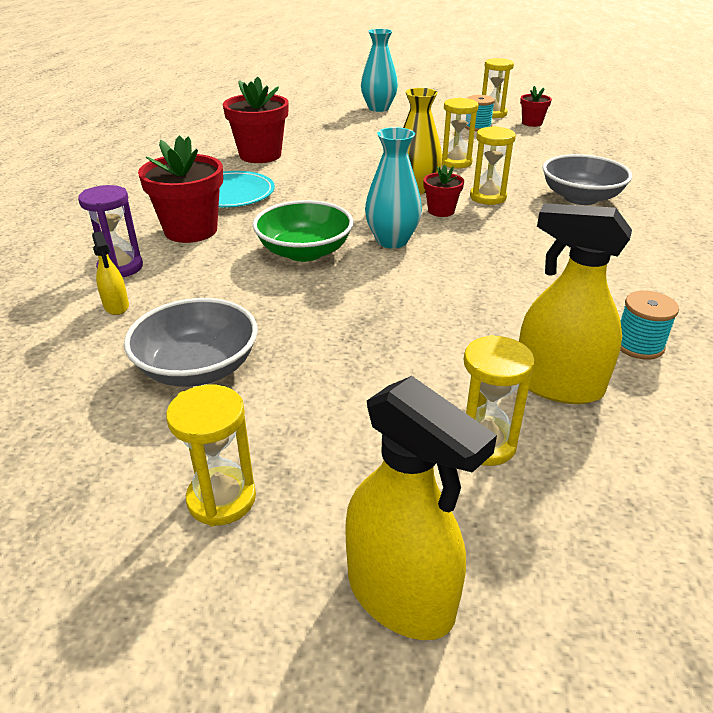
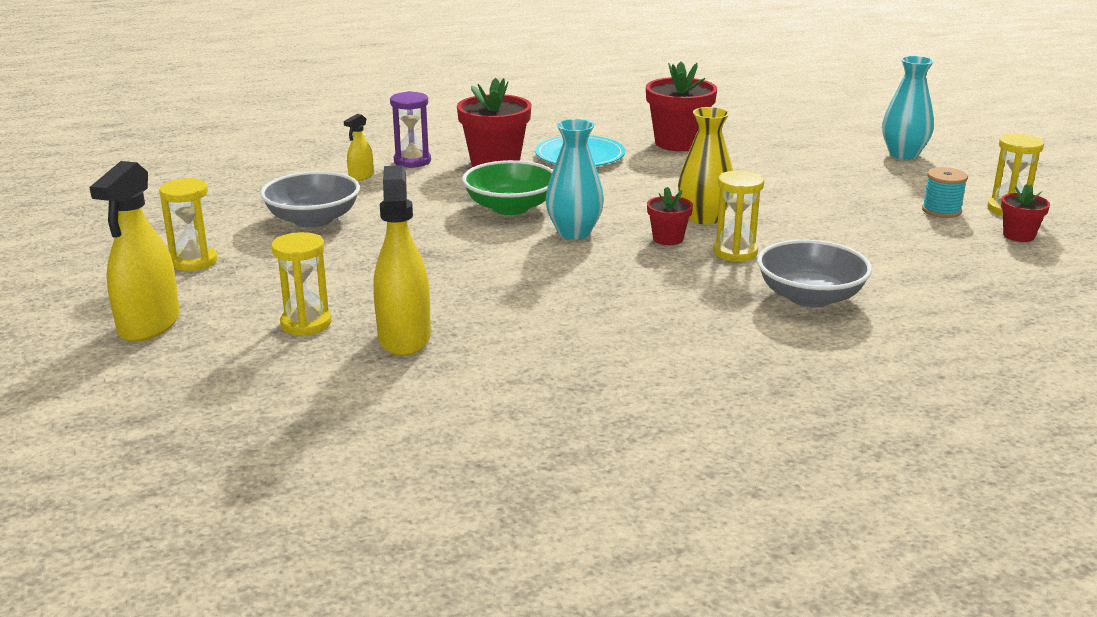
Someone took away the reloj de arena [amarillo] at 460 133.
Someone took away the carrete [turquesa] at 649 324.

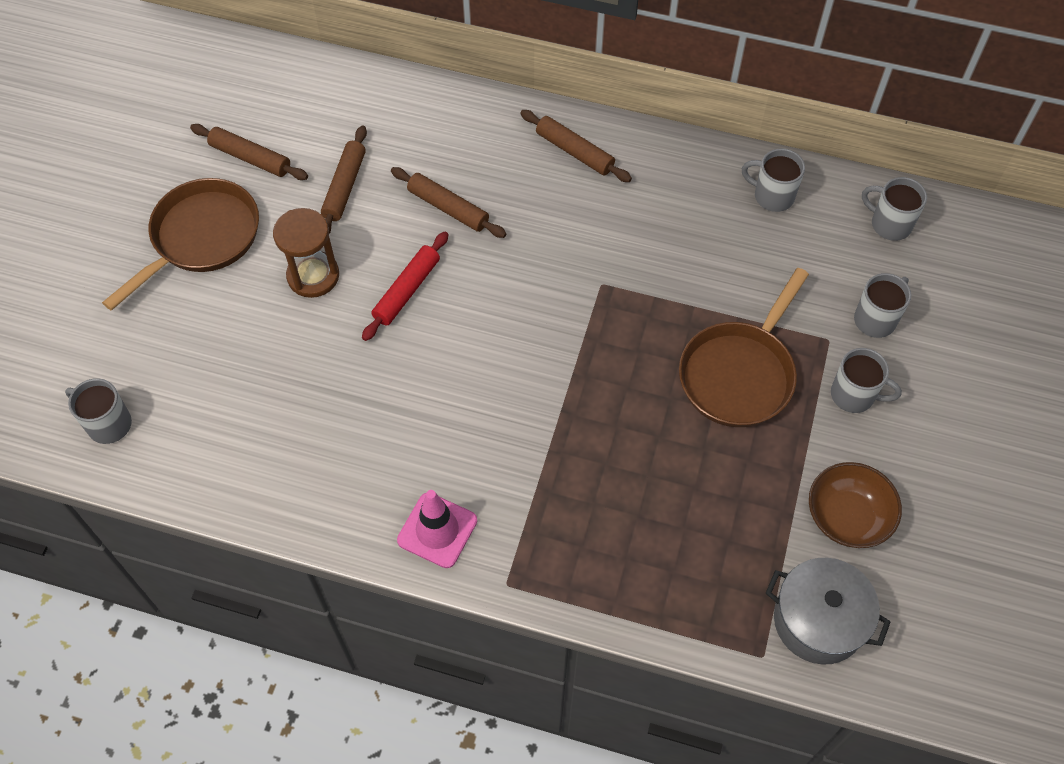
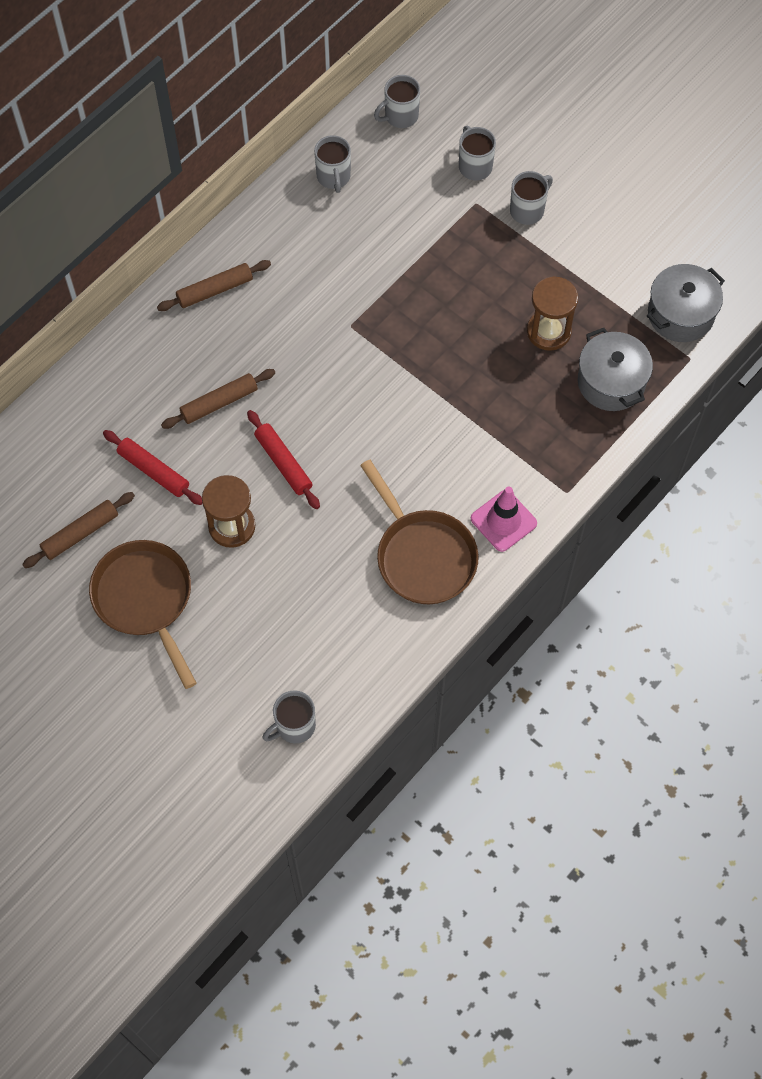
Someone took away the cuenco [marrón] at 855 505.
Someone put down the reloj de arena [marrón] at 552 313.
Someone put down the olla [gris] at 615 369.
Someone carried the sartén [marrón] from 744 347 to 419 532.
Someone repainted the rodillo [marrón] at 344 180, which became the rodillo [rojo] at 153 467.
Someone rotated the taza [gris] at 773 180 by 60 degrees counterclockwise.

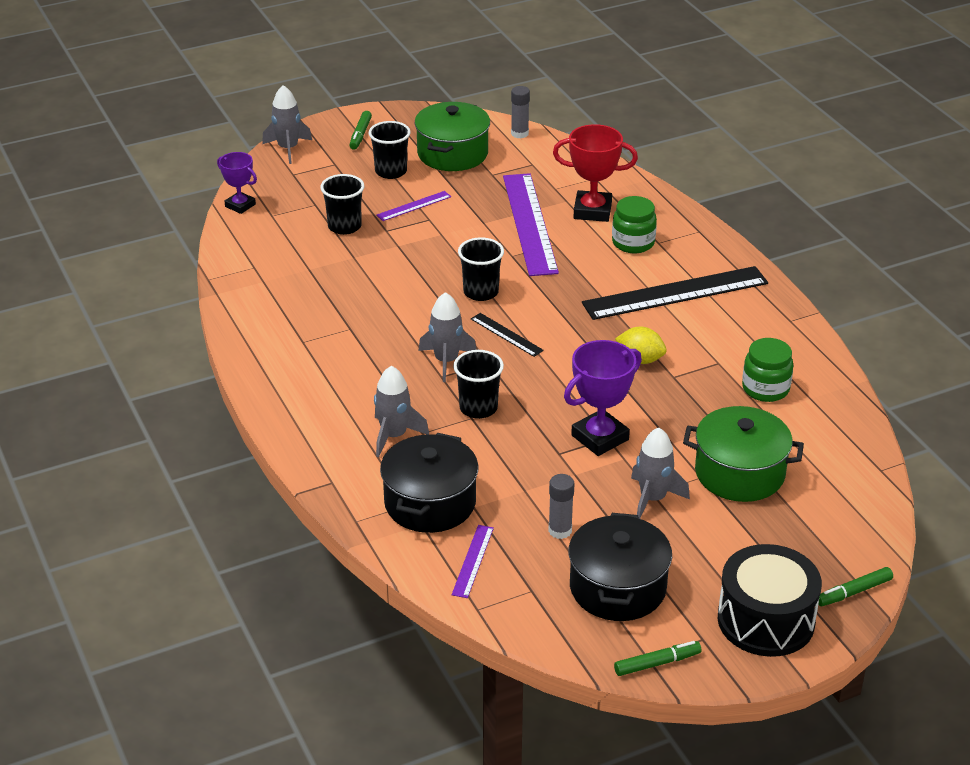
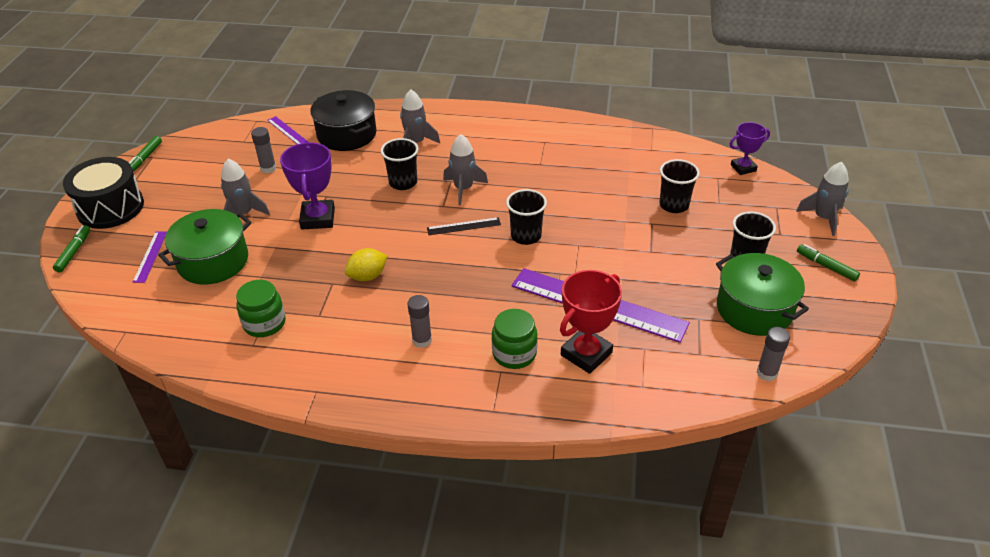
Someone took away the olla [negro] at 620 567.
Someone carried the regla [morado] from 414 206 to 150 257.
Someone swapped the regla [negro] at 675 293 for the barra de pegamento [gris] at 419 321.

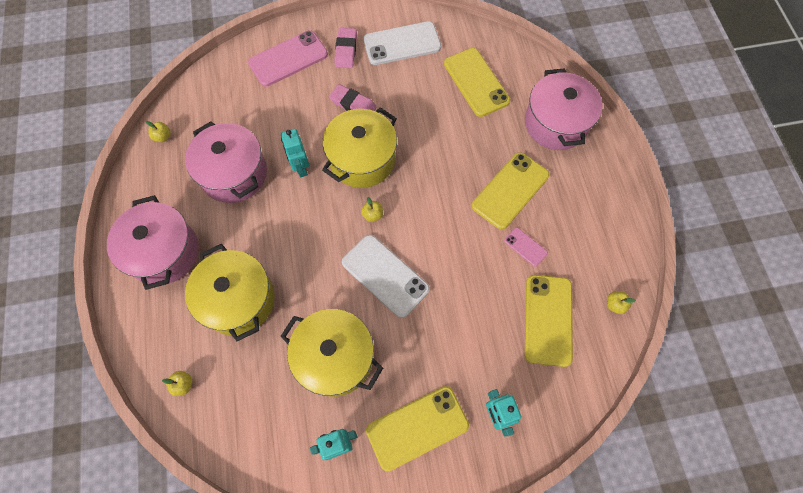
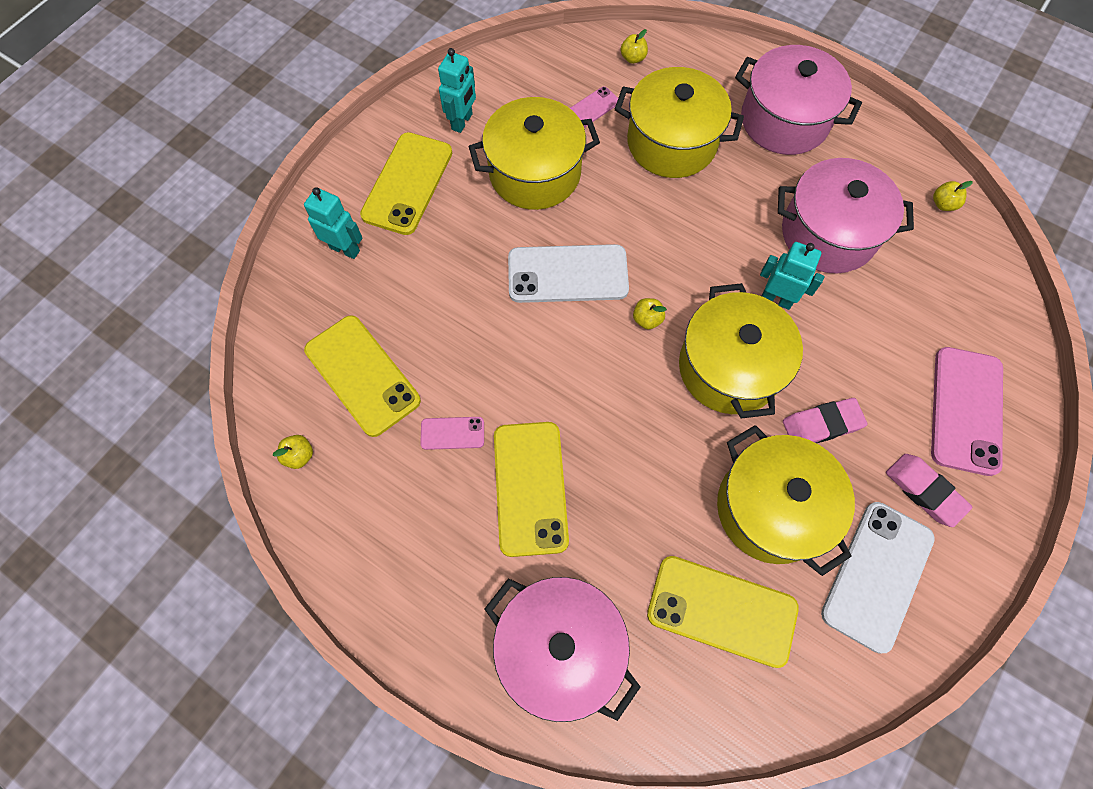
Someone put down the móvil [rosa] at 594 107.
Someone put down the olla [amarillo] at 786 500.

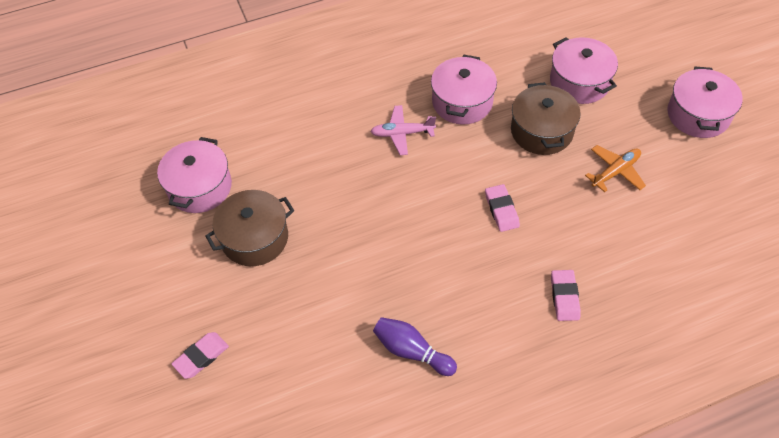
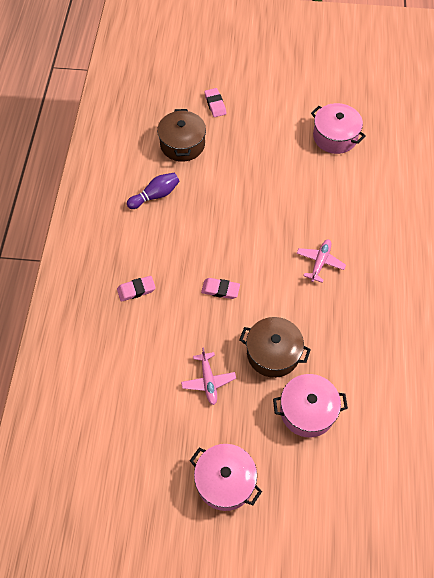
Someone took away the olla [rosa] at 464 90.
Someone carried the olla [marrón] from 249 228 to 181 135.
Someone repainted the avión [naranja] at 615 168, which became the avión [rosa] at 208 376.
Someone rotated the goma de borrar [rosa] at 566 295 by 45 degrees counterclockwise.

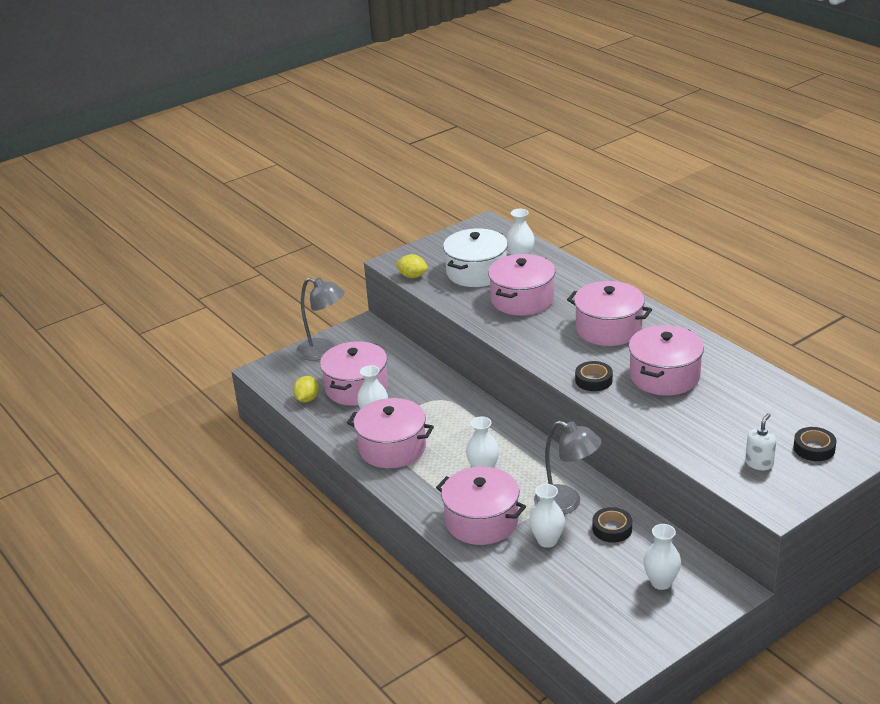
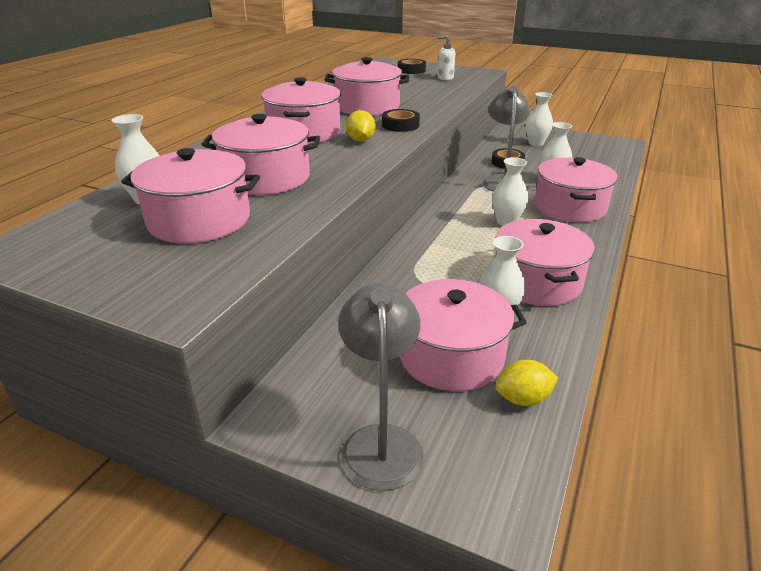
Someone carried the limón [amarillo] from 412 266 to 361 126.
Someone repainted the olla [blanco] at 475 257, which became the olla [rosa] at 190 195.

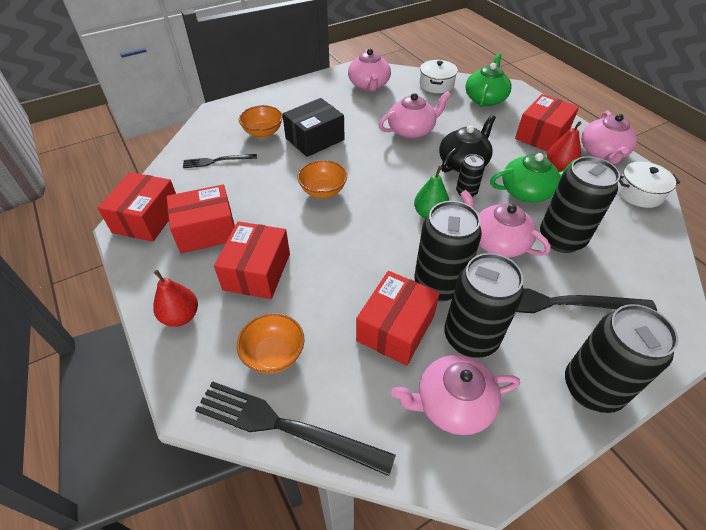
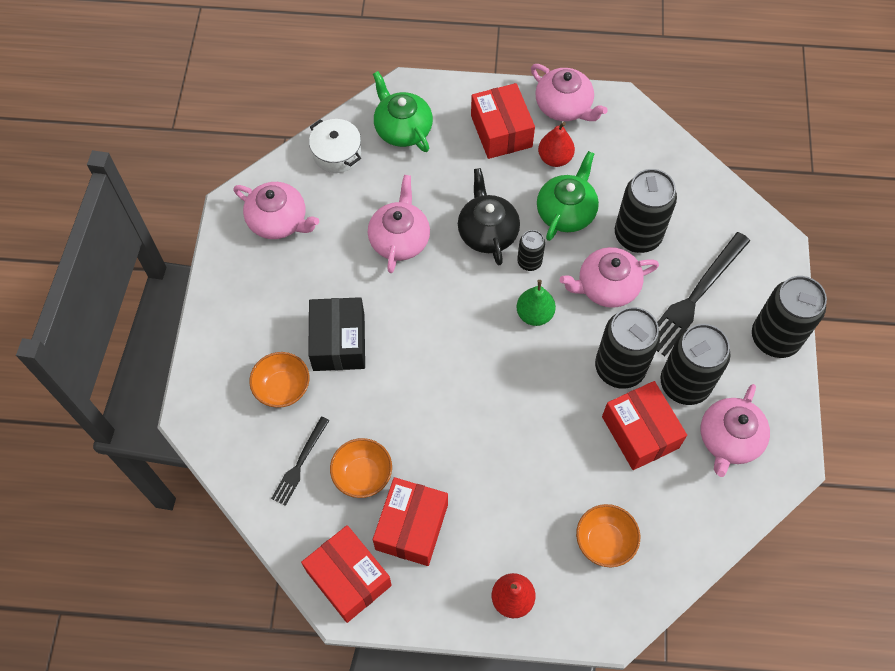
Someone took away the tenedor [negro] at 295 428.
Someone took away the caja [rojo] at 252 260.
Someone took away the olla [blanco] at 649 184.
Someone carried the cuenco [naranja] from 322 179 to 361 468.

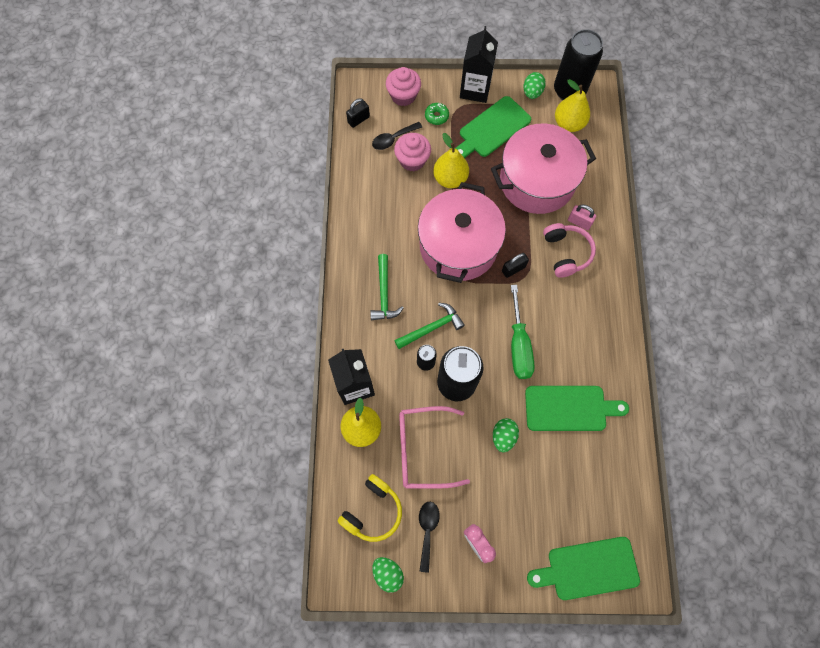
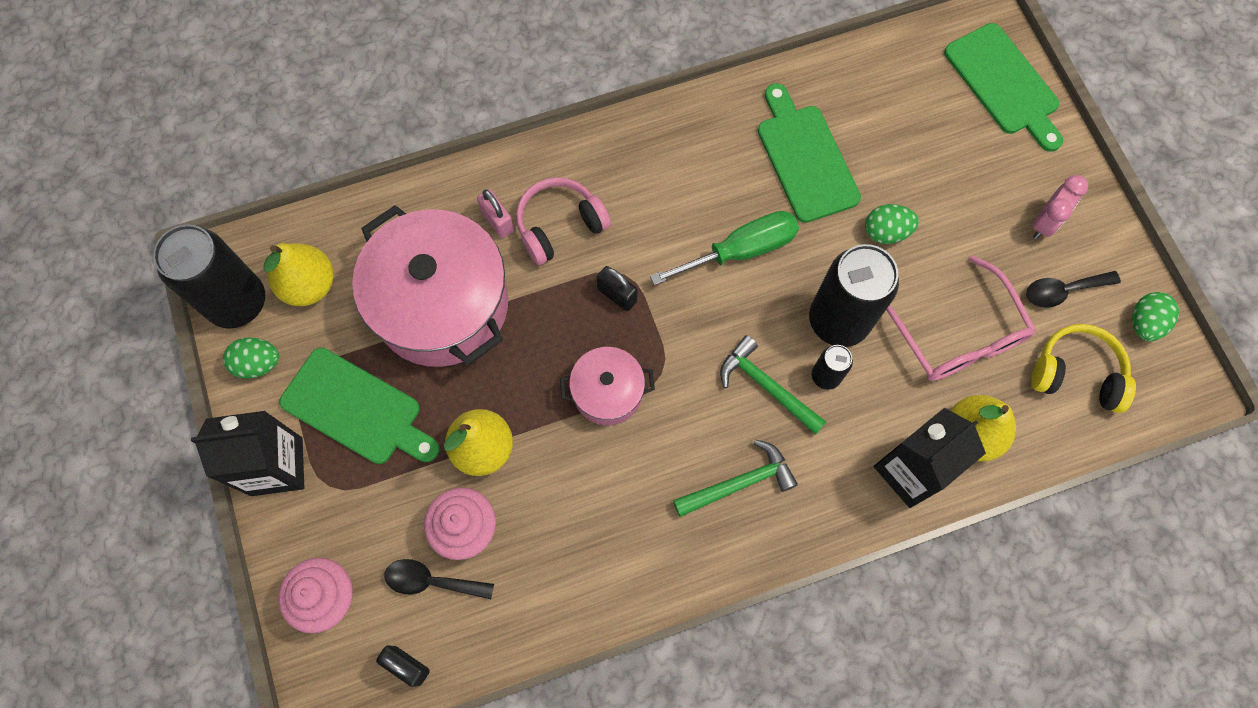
Someone took away the rosquilla [verde] at 437 114.
Someone rotated the cuchara [negro] at 397 136 by 150 degrees clockwise.
Someone rotated the candado [rosa] at 582 217 by 45 degrees counterclockwise.
Someone scaled the olla [rosa] at 462 232 by 0.50.

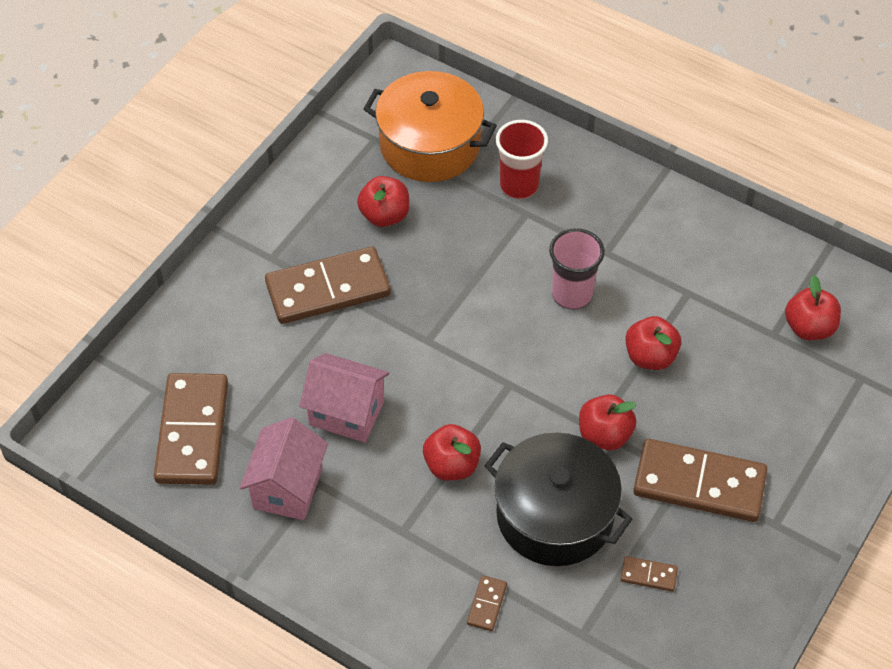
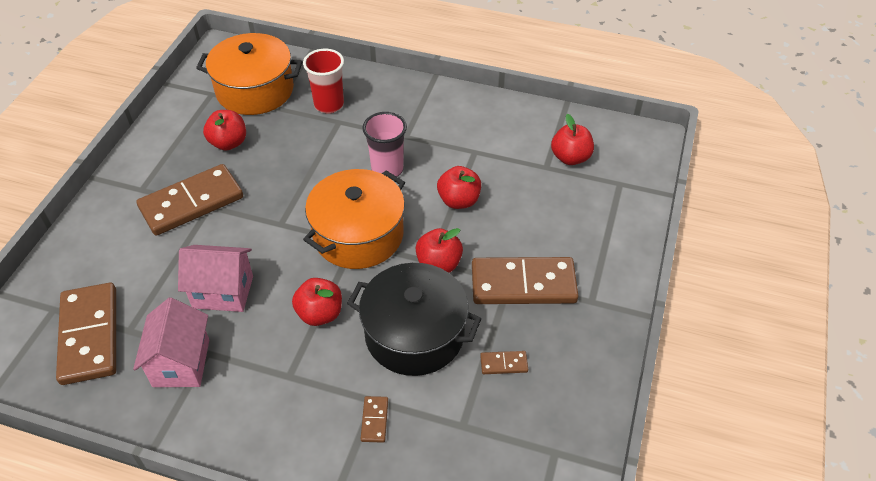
Someone put down the olla [naranja] at 354 219.

